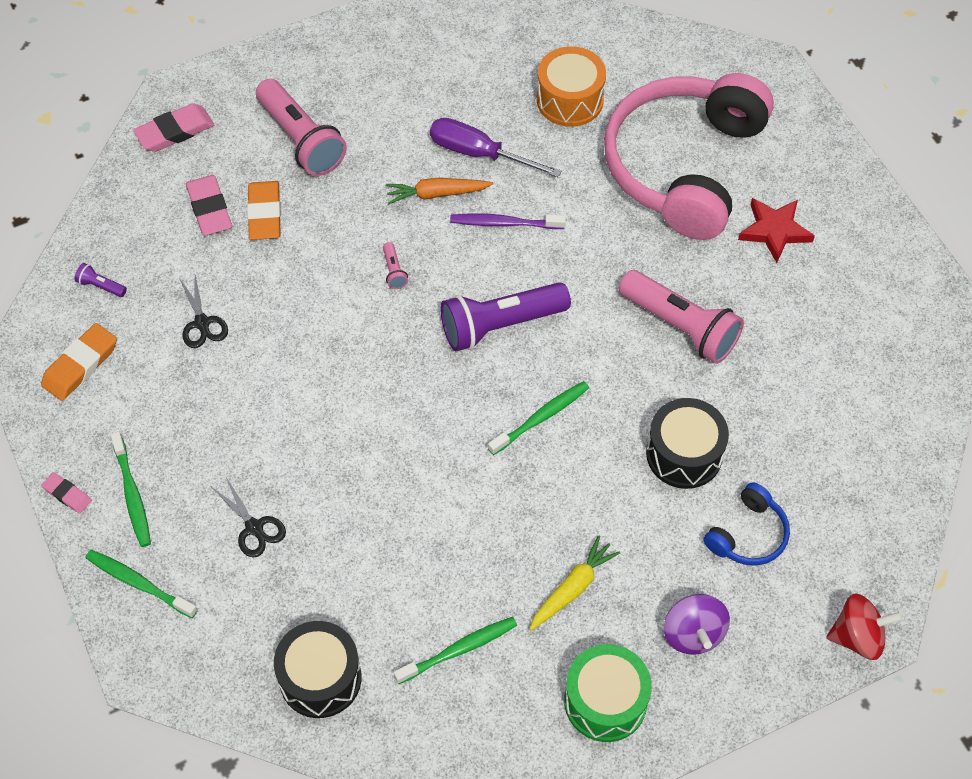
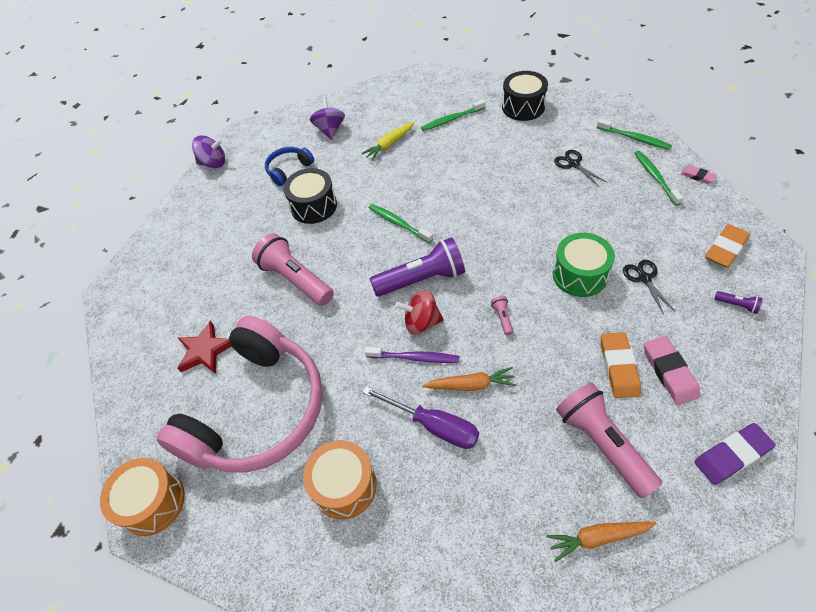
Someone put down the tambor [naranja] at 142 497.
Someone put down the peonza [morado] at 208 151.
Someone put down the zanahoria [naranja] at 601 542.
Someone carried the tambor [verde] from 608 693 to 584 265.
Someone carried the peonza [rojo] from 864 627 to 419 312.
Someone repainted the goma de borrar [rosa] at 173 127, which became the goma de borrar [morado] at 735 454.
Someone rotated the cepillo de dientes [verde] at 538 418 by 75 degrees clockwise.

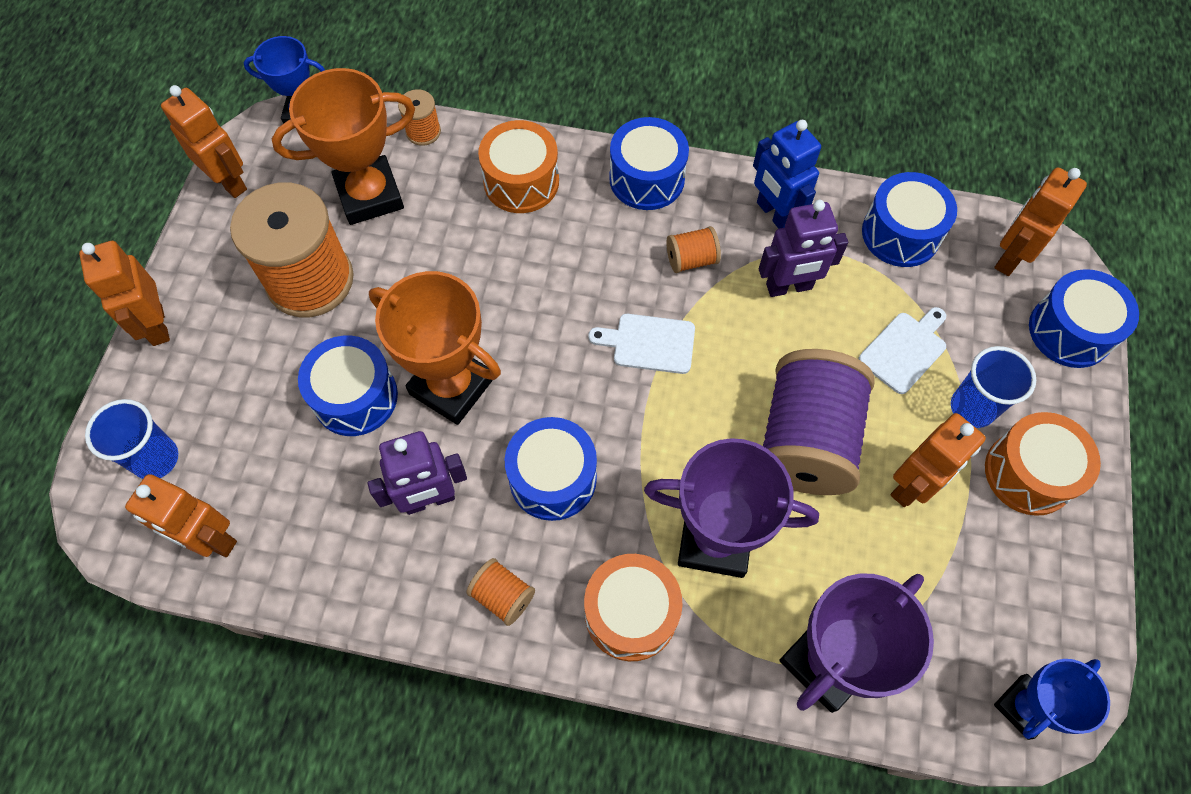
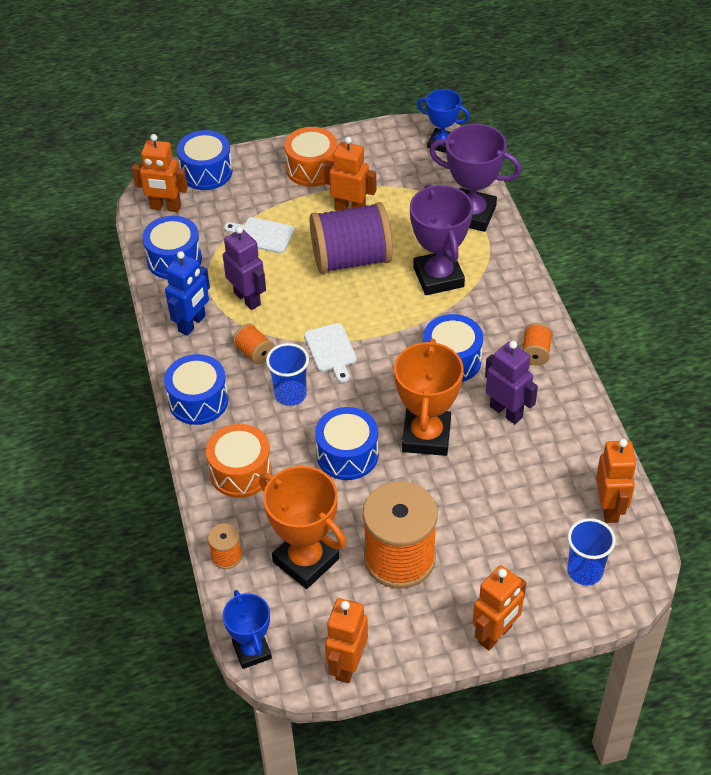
Someone took away the tambor [naranja] at 633 607.
Someone carried the tambor [azul] from 348 386 to 346 443.
Someone carried the vaso [azul] from 993 387 to 287 374.

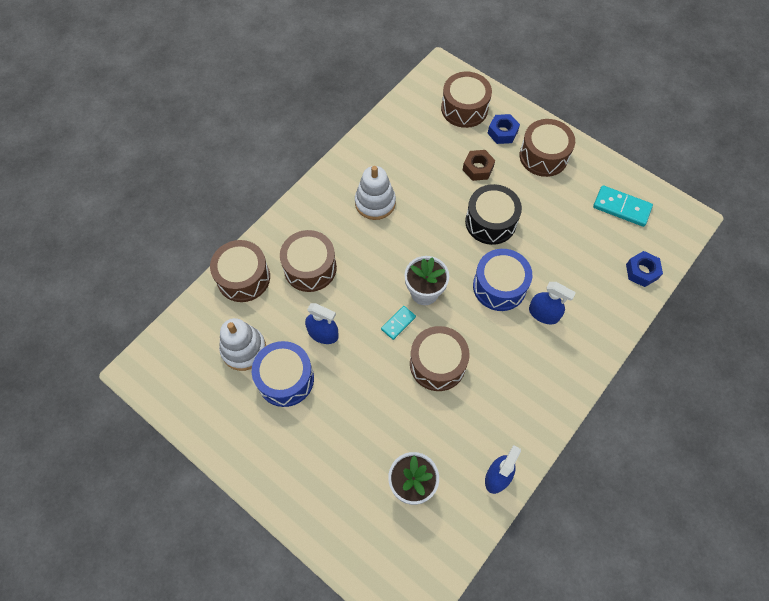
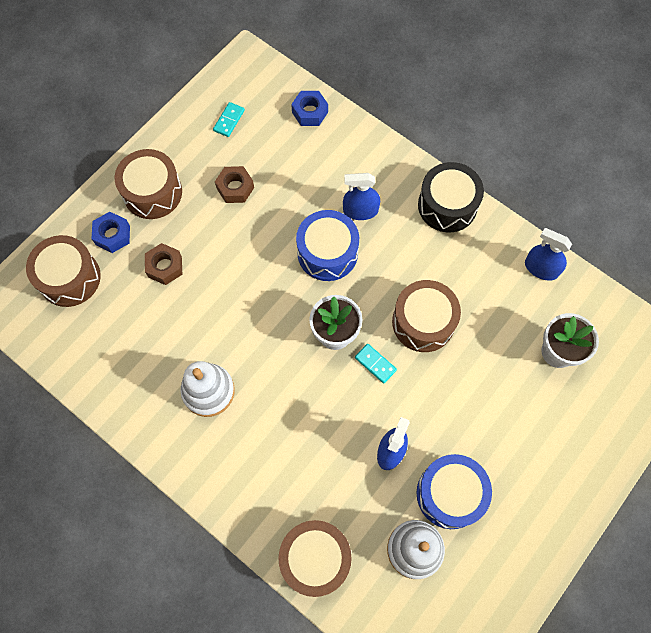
Someone took away the tambor [marrón] at 308 261.
Someone put down the tuerca [marrón] at 234 184.
Someone carried the tambor [negro] from 493 214 to 451 197.
Someone rotated the pulverizador [azul] at 552 303 by 120 degrees counterclockwise.
Someone scaled the ficha de dominó [turquesa] at 623 206 by 0.59.

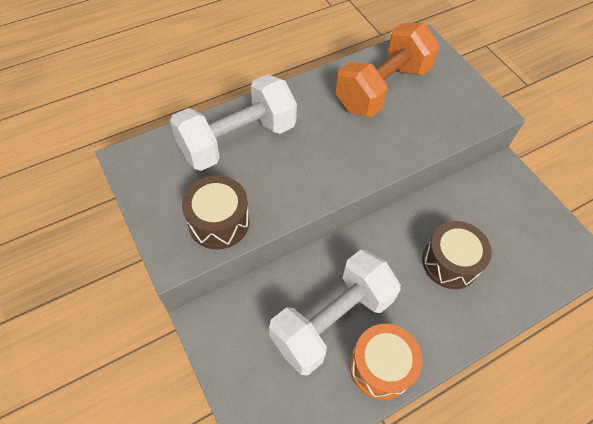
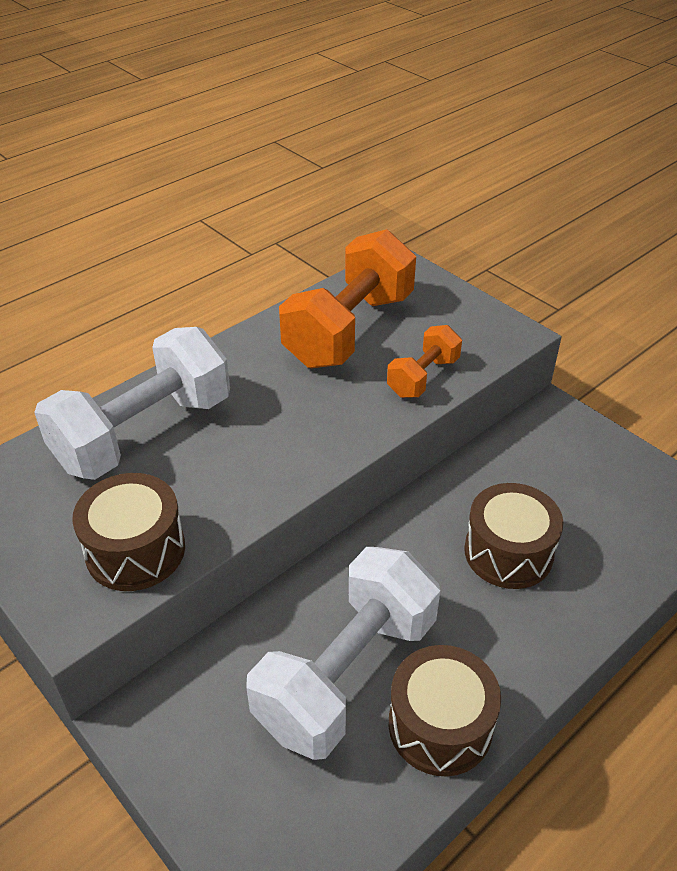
Someone put down the mancuerna [naranja] at 424 361.
Someone repainted the tambor [naranja] at 386 362, which became the tambor [marrón] at 445 711.

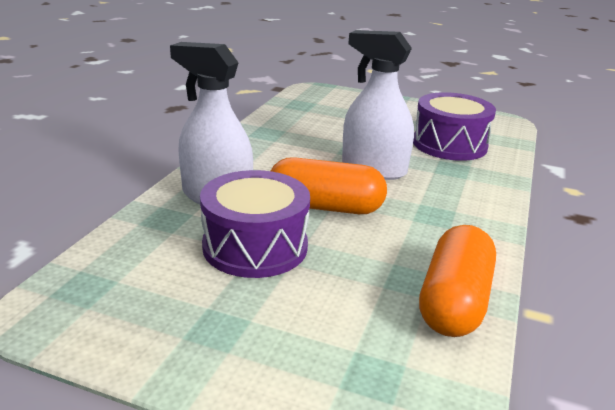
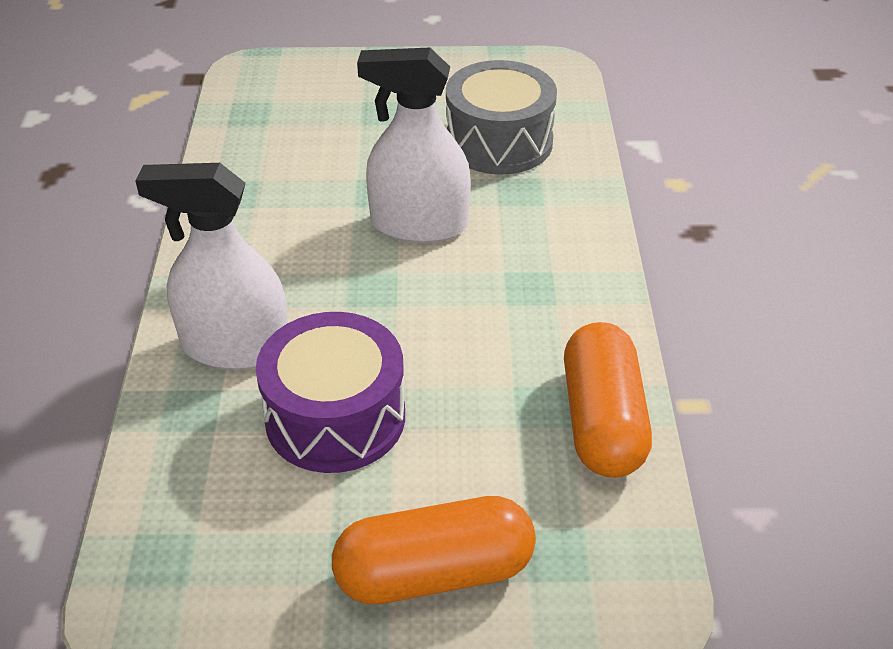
Someone carried the cápsula [naranja] from 329 185 to 434 550.
Someone repainted the tambor [morado] at 454 126, which became the tambor [gris] at 501 117.

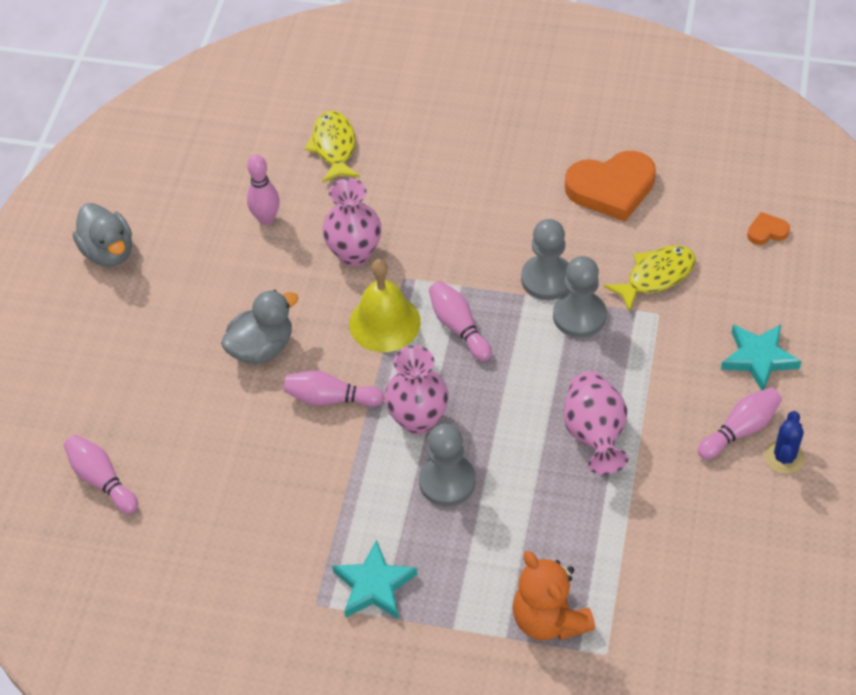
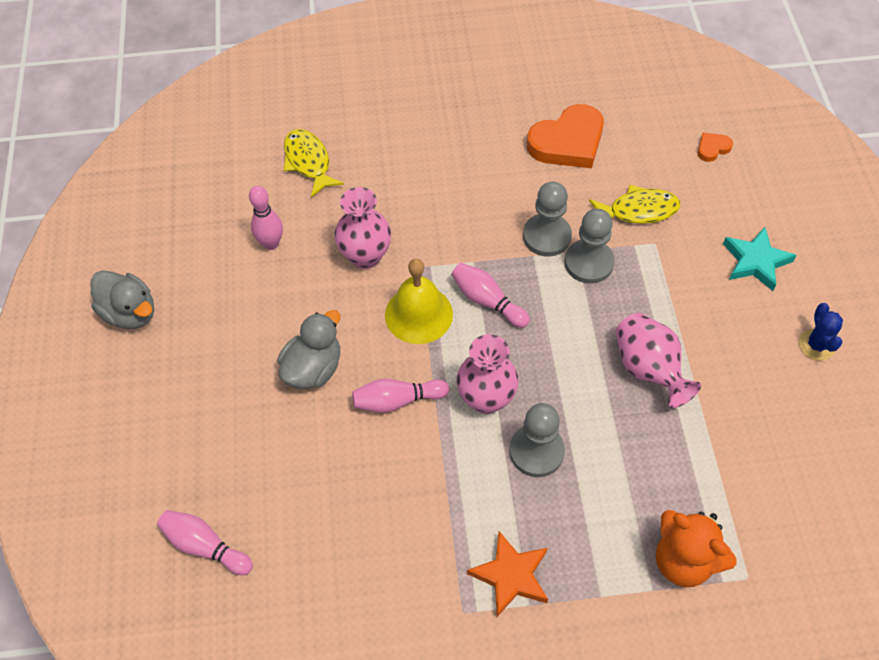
Someone took away the bolo [rosa] at 740 423.
Someone repainted the estrella [turquesa] at 375 579, which became the estrella [naranja] at 507 574.
Someone rotated the pez [amarillo] at 649 278 by 45 degrees clockwise.

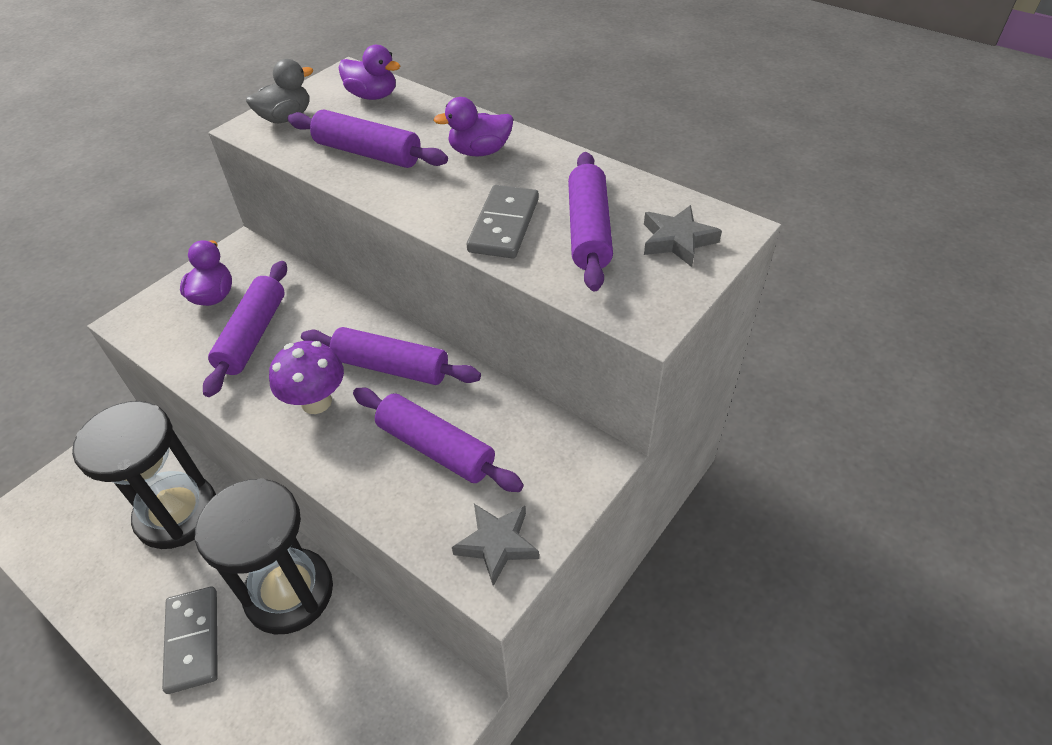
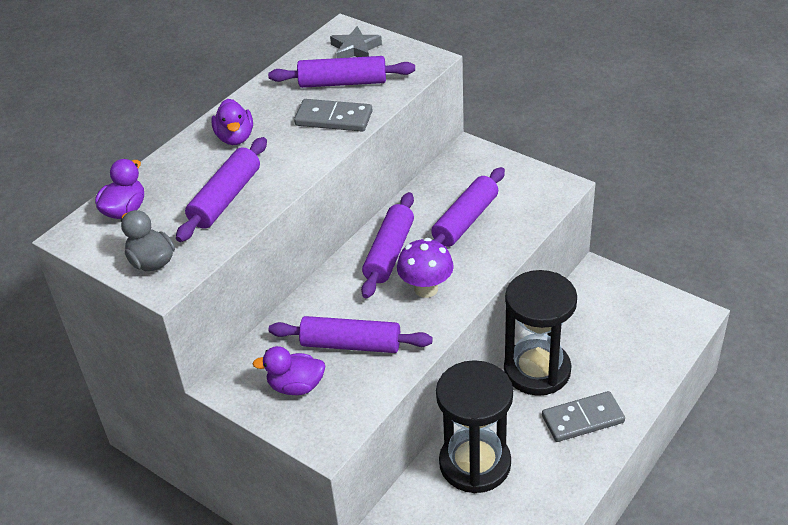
Someone took away the estrella [gris] at 495 545.

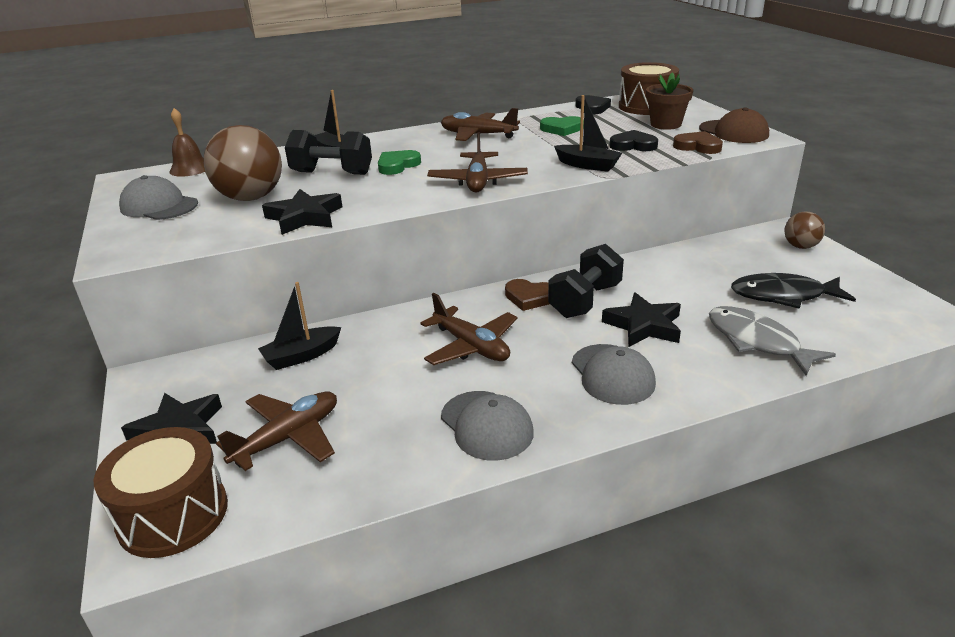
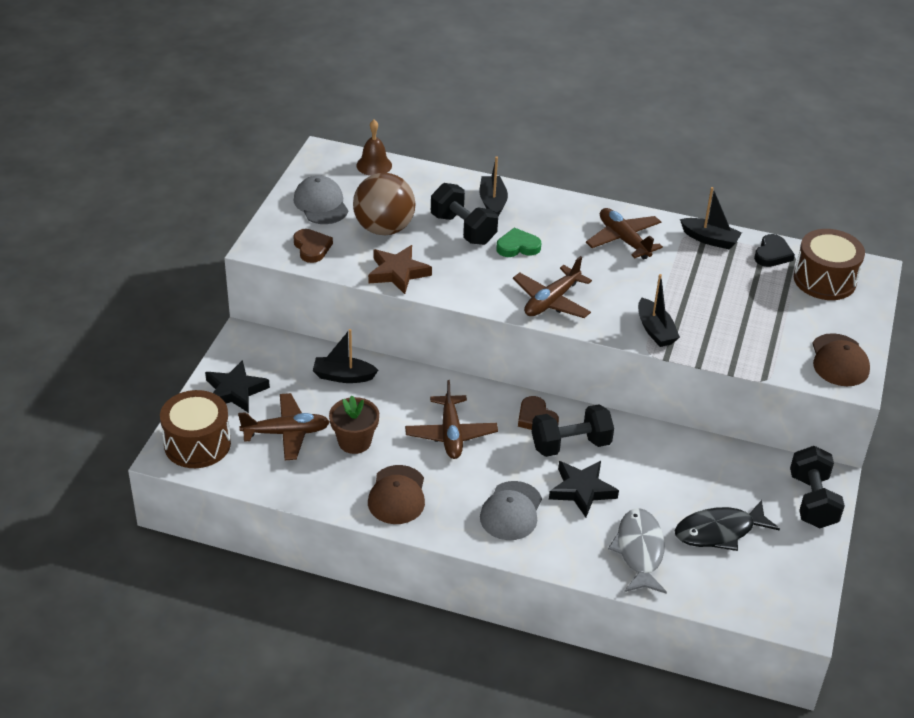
Someone took away the corazón [verde] at 562 126.
Someone took away the corazón [negro] at 633 140.
Someone put down the barco [negro] at 711 218.
Someone carried the maceta [marrón] from 669 101 to 354 425.
Someone carried the corazón [marrón] from 698 142 to 313 246.
Someone swapped the pelota [marrón] at 804 230 for the mancuerna [negro] at 817 487.
Someone repainted the estrella [negro] at 302 212, which became the estrella [marrón] at 400 269.
Someone repainted the gorra [gris] at 487 426, which became the gorra [marrón] at 396 494.
Someone rotated the pez [negro] at 793 291 by 60 degrees counterclockwise.

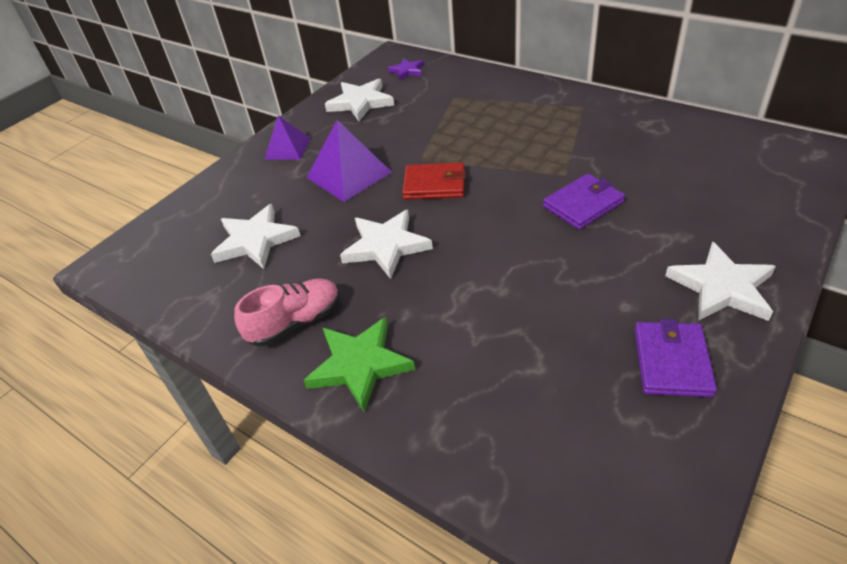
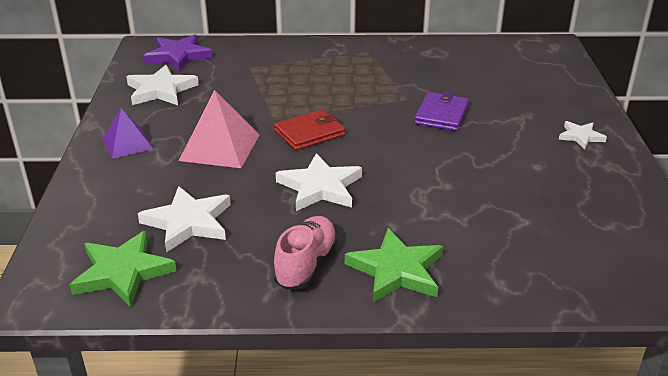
Someone took away the cartera [morado] at 676 358.
Someone put down the estrella [verde] at 123 269.
Someone repainted the pirámide [morado] at 349 161, which became the pirámide [rosa] at 219 129.
Someone scaled the estrella [morado] at 406 69 by 1.73.
Someone scaled the estrella [blanco] at 720 281 by 0.58.

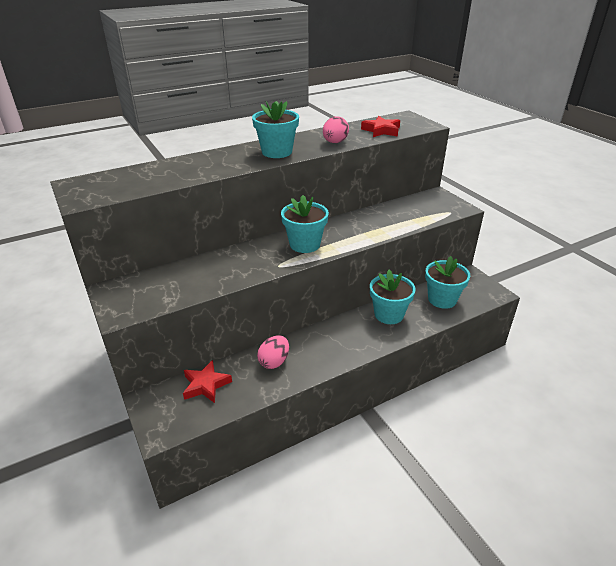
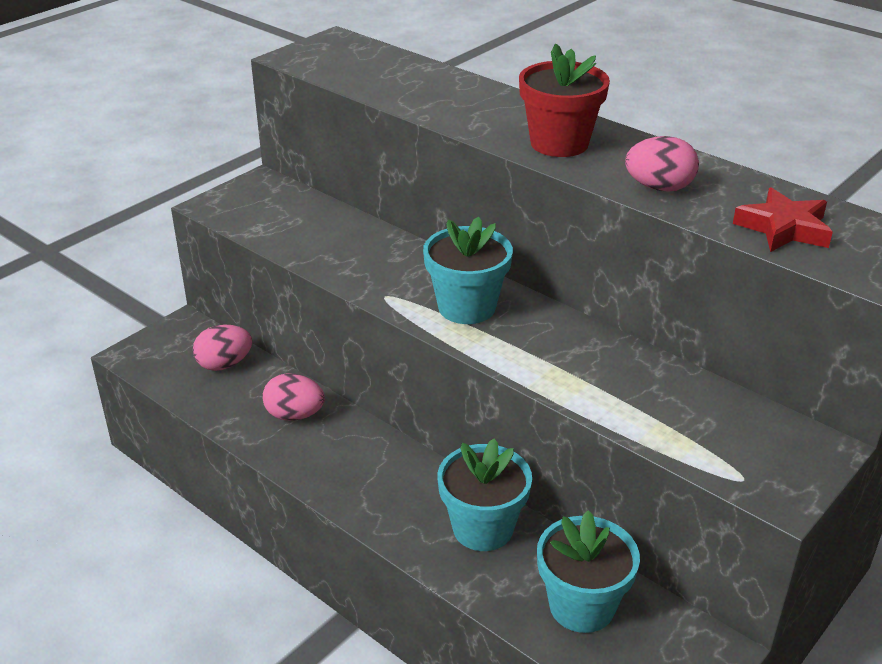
Someone swapped the estrella [rojo] at 207 381 for the huevo [rosa] at 222 348.
Someone repainted the maceta [turquesa] at 275 129, which became the maceta [rojo] at 564 100.

